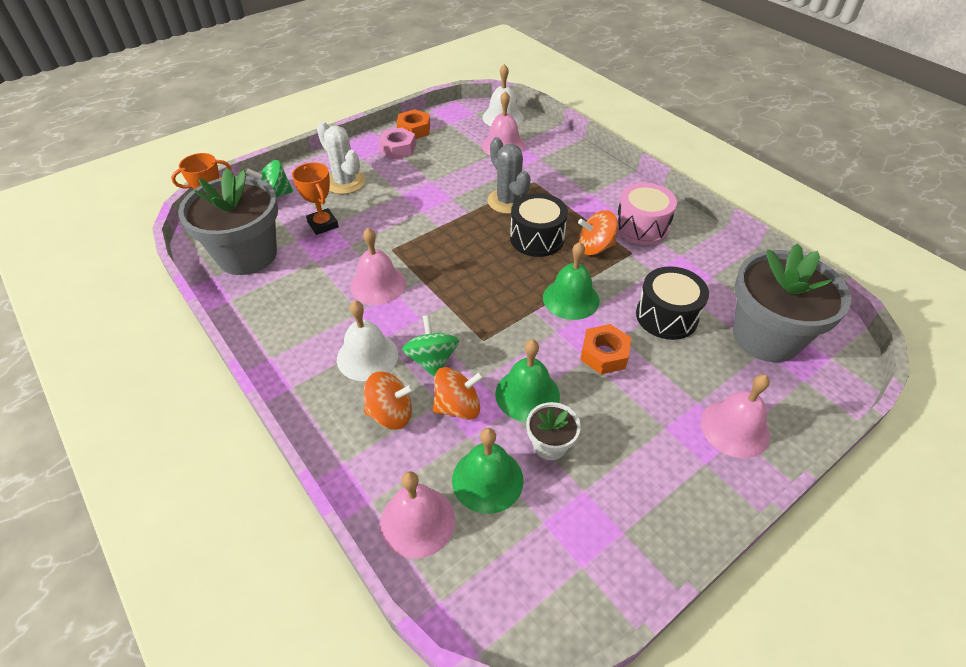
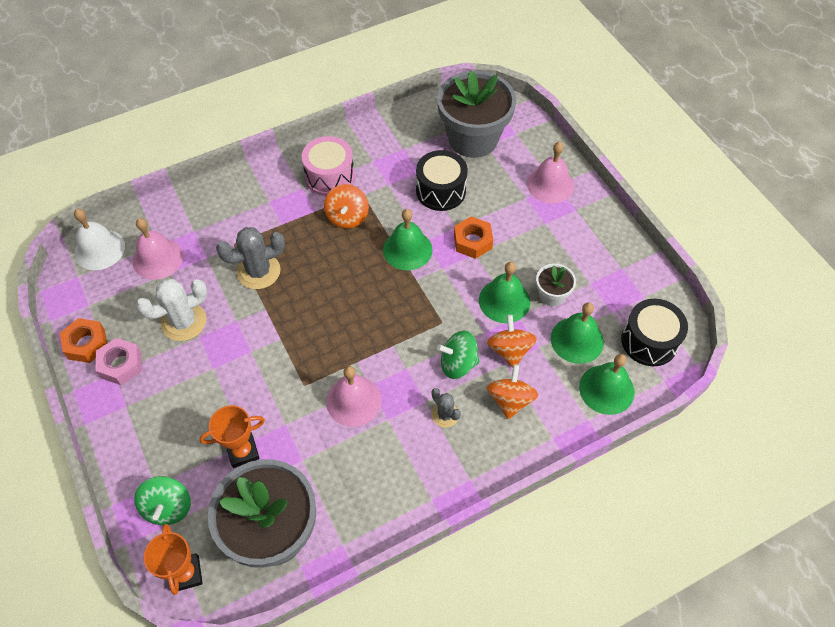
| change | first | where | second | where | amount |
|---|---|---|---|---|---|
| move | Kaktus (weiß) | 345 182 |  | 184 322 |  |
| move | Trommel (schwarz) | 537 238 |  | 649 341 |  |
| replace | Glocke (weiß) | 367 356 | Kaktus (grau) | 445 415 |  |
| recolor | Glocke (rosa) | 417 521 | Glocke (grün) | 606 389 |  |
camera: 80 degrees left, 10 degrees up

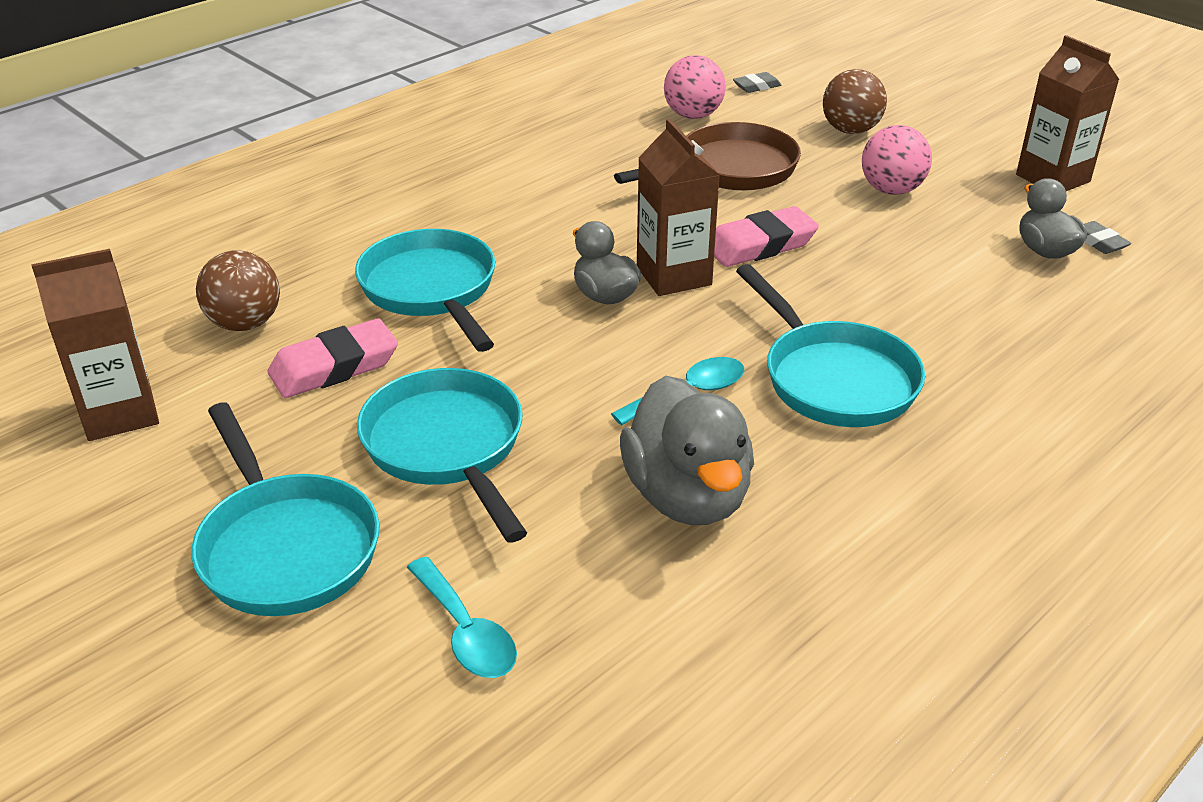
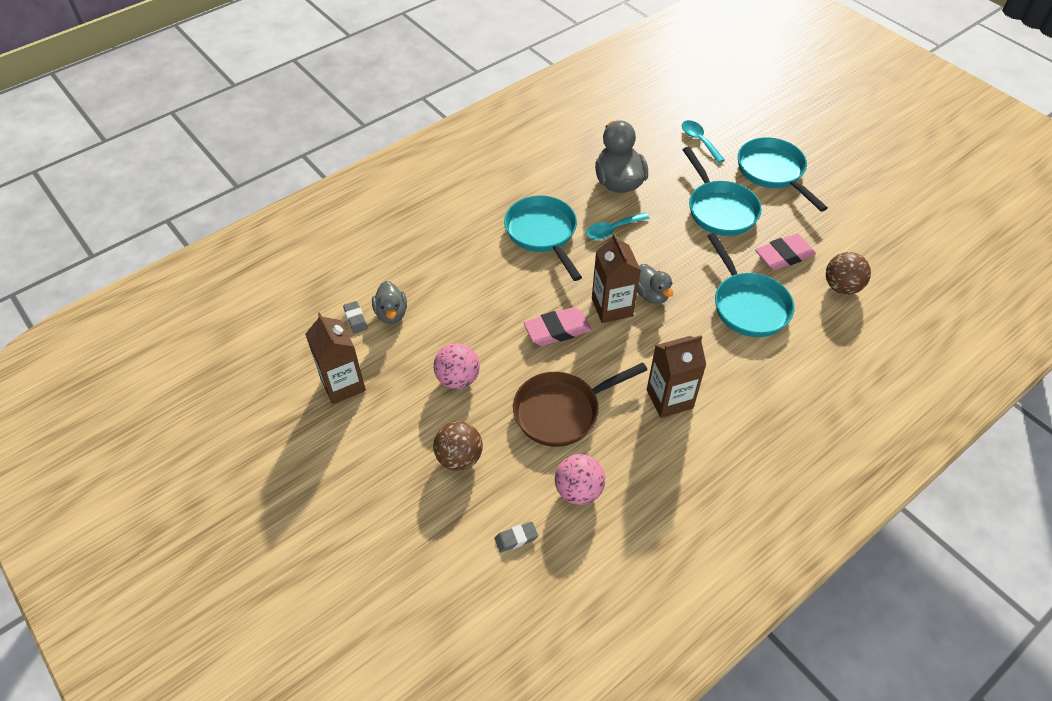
| change | first | where | second | where | amount |
|---|---|---|---|---|---|
| move | Getränkekarton (braun) | 120 413 |  | 669 399 |  |
camera: 175 degrees left, 15 degrees up

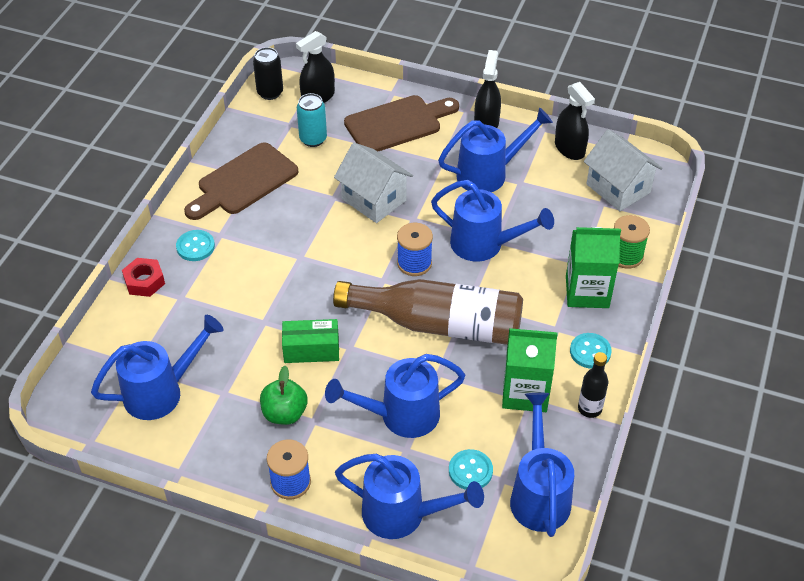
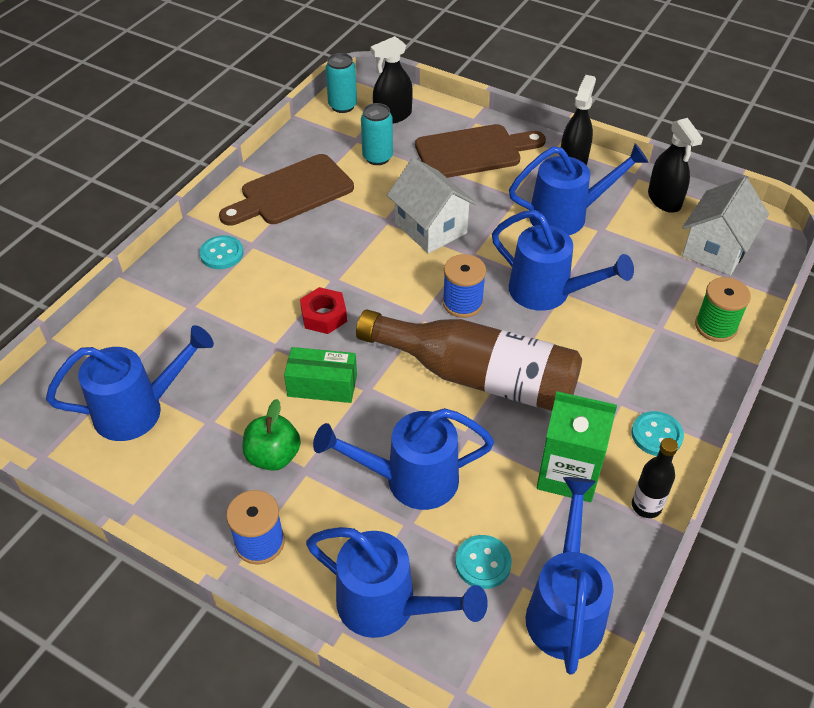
| change | first | where | second | where | amount |
|---|---|---|---|---|---|
| recolor | Dose (schwarz) | 270 93 | Dose (türkis) | 342 106 |  |
| rotate | Haus (weiß) | 618 188 |  | 716 249 | 60 degrees clockwise |
| delete | Getränkekarton (grün) | 587 292 |  |  |  |
| move | Sechskantmutter (rot) | 144 281 |  | 324 316 |  |
camera: 10 degrees right, 0 degrees up

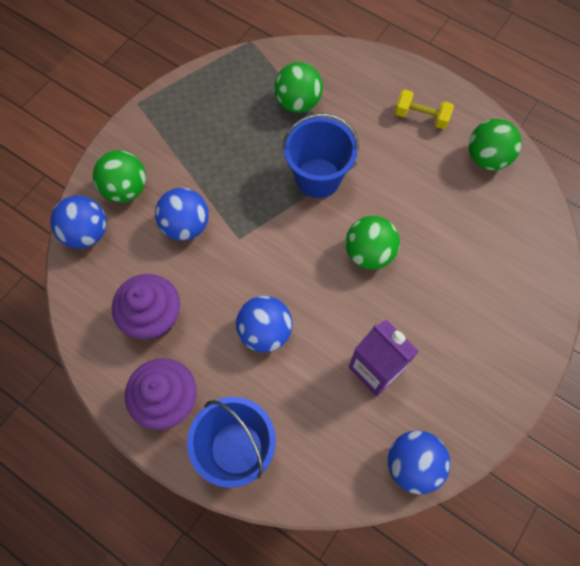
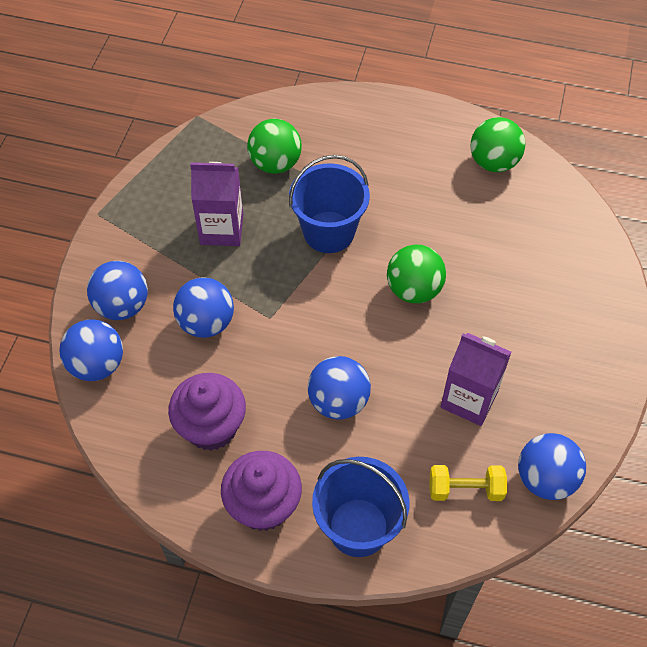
| change | first | where | second | where | amount |
|---|---|---|---|---|---|
| move | Hantel (gelb) | 421 117 |  | 465 489 |  |
| recolor | Ball (grün) | 126 189 | Ball (blau) | 122 306 |  |
| insert |  |  | Getränkekarton (lila) | 221 229 |  |
camera: 20 degrees left, 10 degrees down

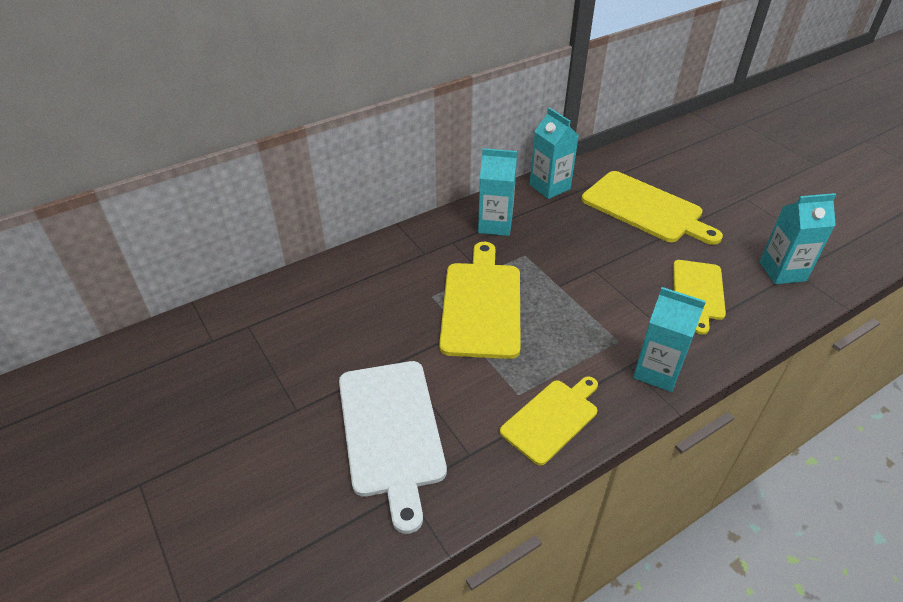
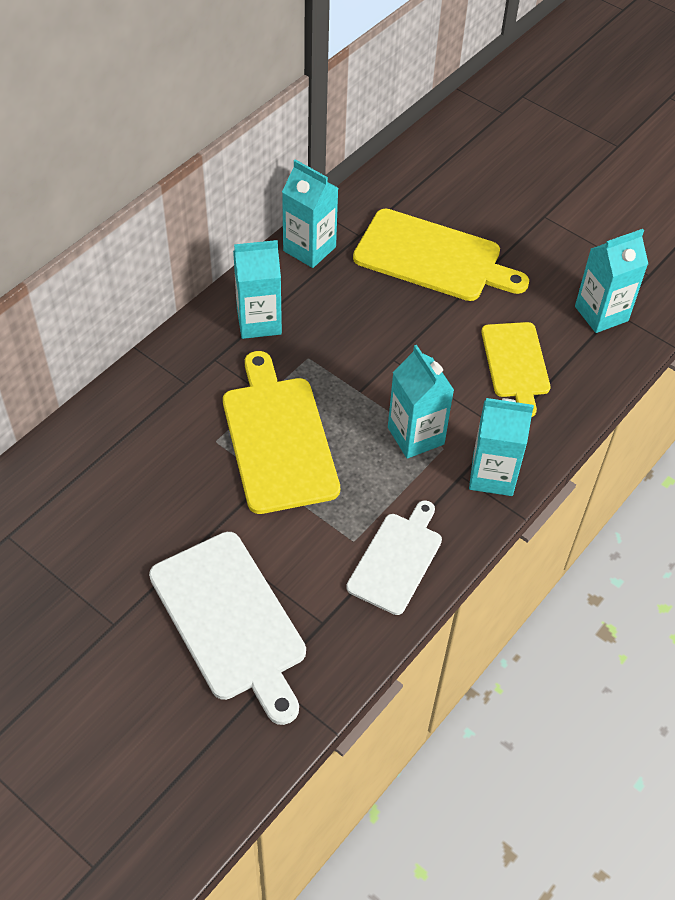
| change | first | where | second | where | amount |
|---|---|---|---|---|---|
| recolor | Schneidebrett (gelb) | 552 418 | Schneidebrett (weiß) | 396 559 |  |
| insert |  |  | Getränkekarton (türkis) | 415 436 |  |
camera: 20 degrees left, 10 degrees up

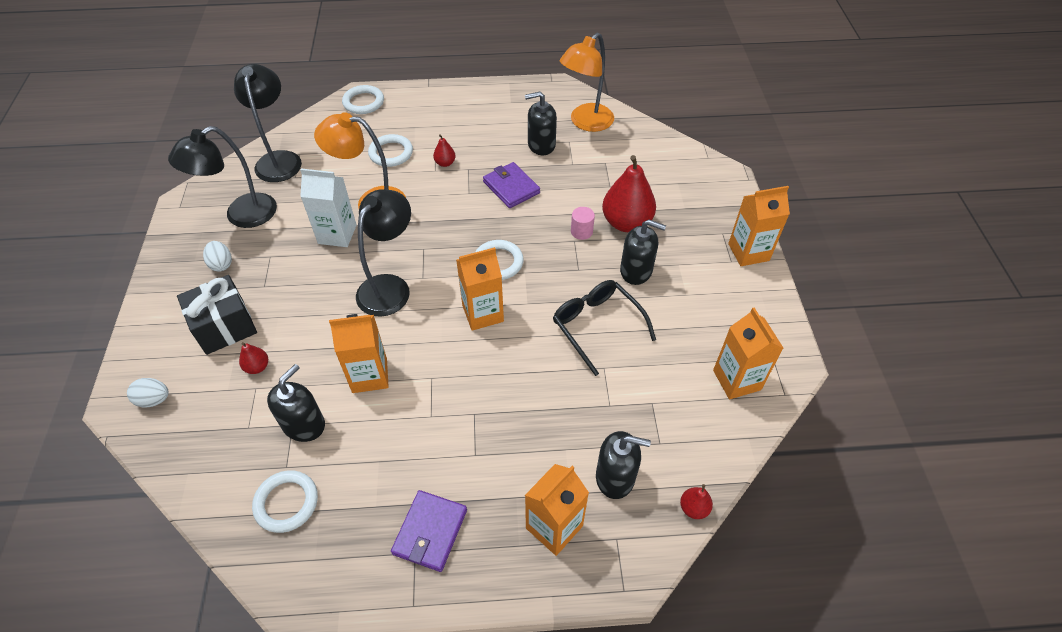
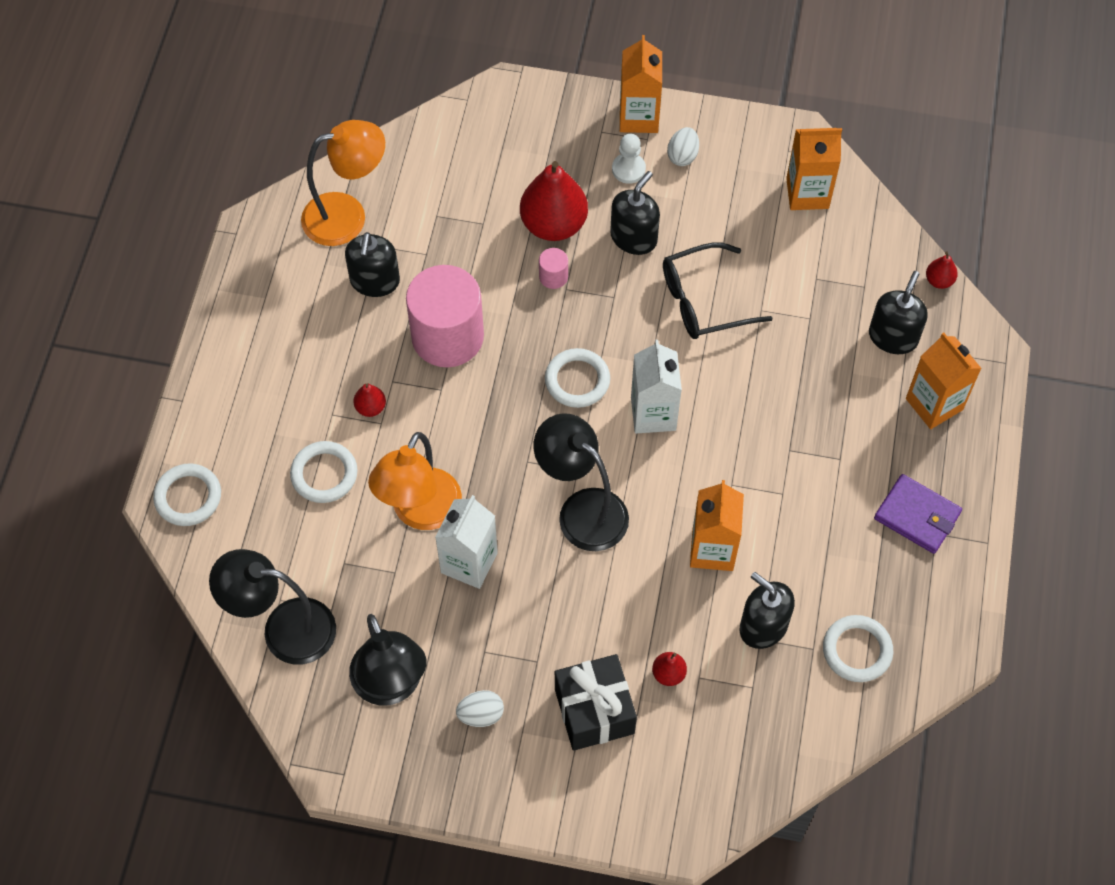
| change | first | where | second | where | amount |
|---|---|---|---|---|---|
| rotate | Lampe (orange) | 585 123 |  | 347 216 | 75 degrees counterclockwise |
| replace | Geldbörse (lila) | 511 187 | Vollzylinder (rosa) | 447 336 |  |
| recolor | Getränkekarton (orange) | 483 313 | Getränkekarton (weiß) | 653 414 |  |
| move | Ei (weiß) | 154 400 |  | 682 156 |  |
| insert |  |  | Bauer (weiß) | 628 169 |  |
camera: 75 degrees left, 10 degrees up

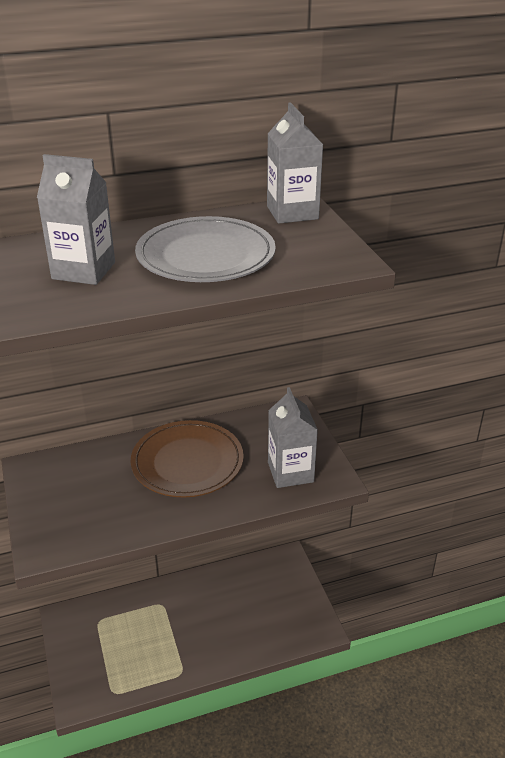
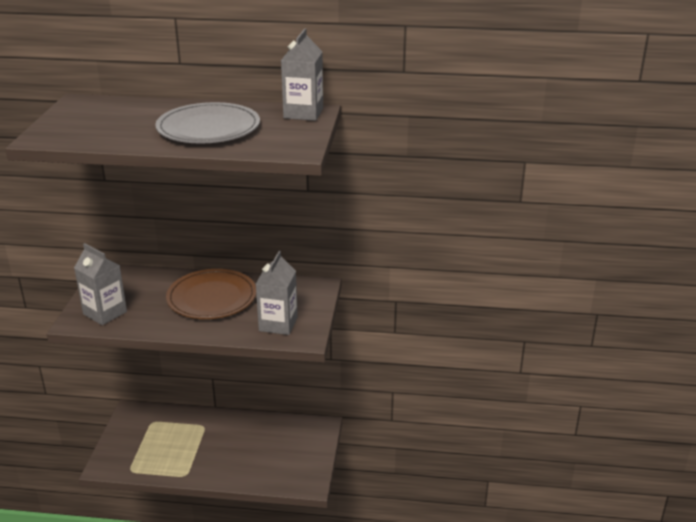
| change | first | where | second | where | amount |
|---|---|---|---|---|---|
| move | Getränkekarton (grau) | 83 271 |  | 105 313 |  |
camera: 25 degrees right, 5 degrees down

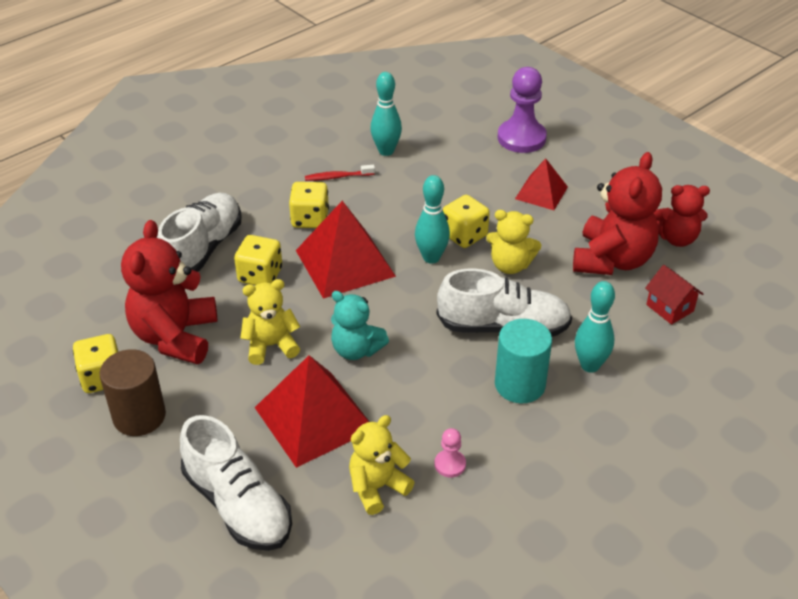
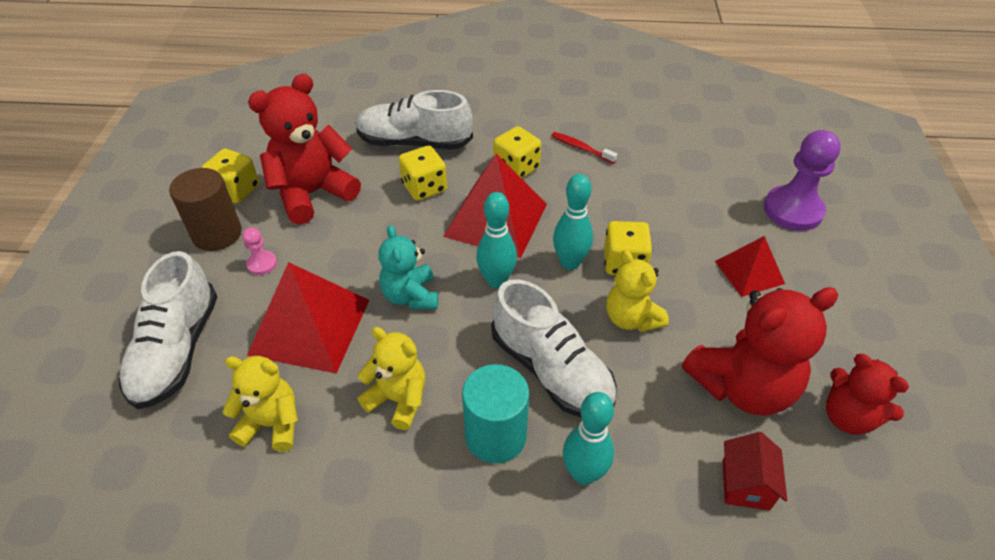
| change | first | where | second | where | amount |
|---|---|---|---|---|---|
| move | Bowlingkegel (türkis) | 386 151 |  | 496 281 |  |
| rotate | Schuh (weiß) | 203 249 |  | 414 142 | 150 degrees counterclockwise |
| move | Teddybär (gelb) | 271 346 |  | 398 399 |  |
| move | Bauer (rosa) | 450 464 |  | 262 264 |  |
camera: 45 degrees right, 5 degrees up

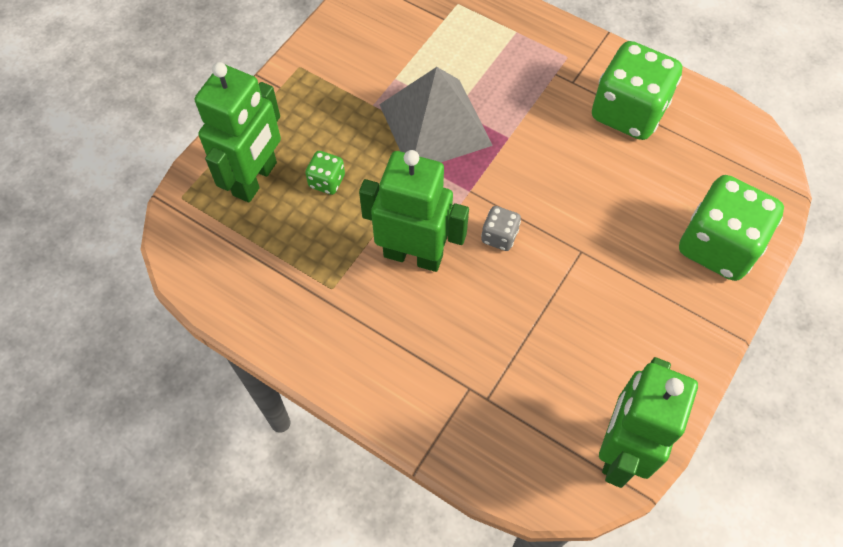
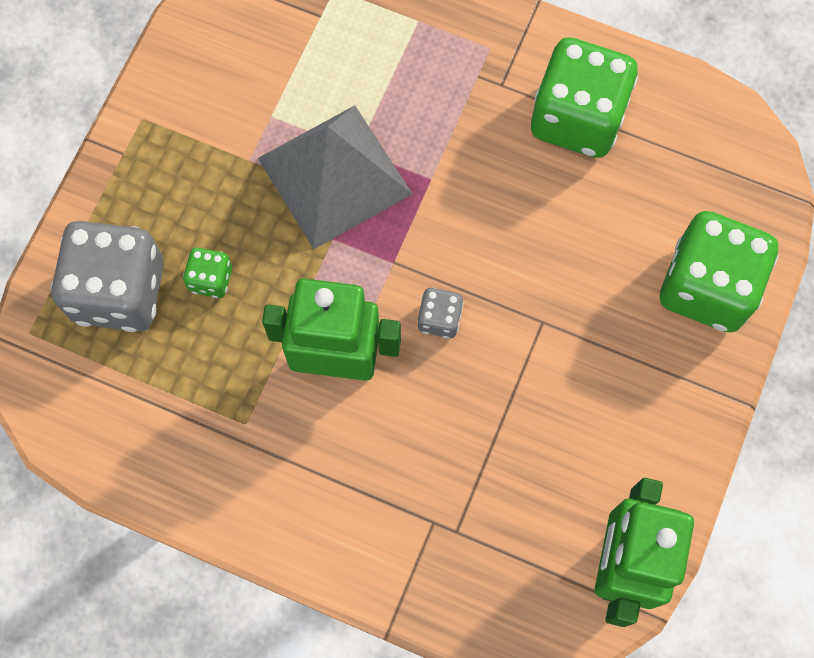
| change | first | where | second | where | amount |
|---|---|---|---|---|---|
| replace | Roboter (grün) | 255 179 | Spielwürfel (grau) | 119 291 |  |
camera: 10 degrees left, 10 degrees up

